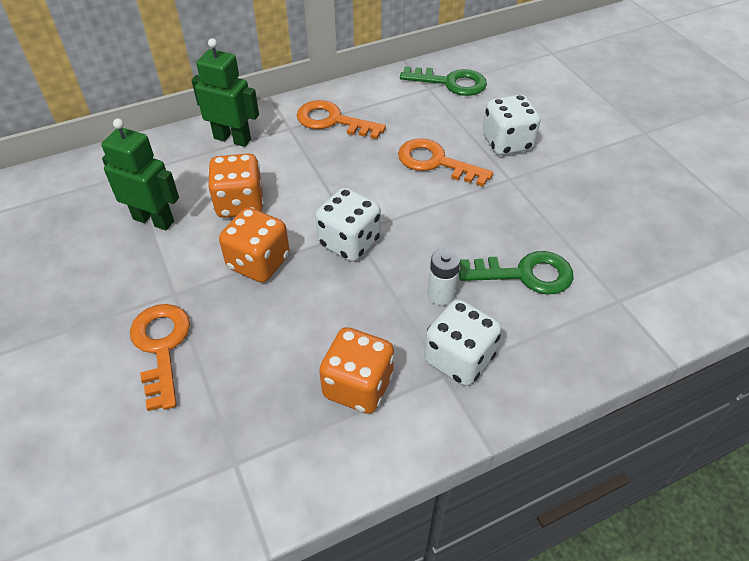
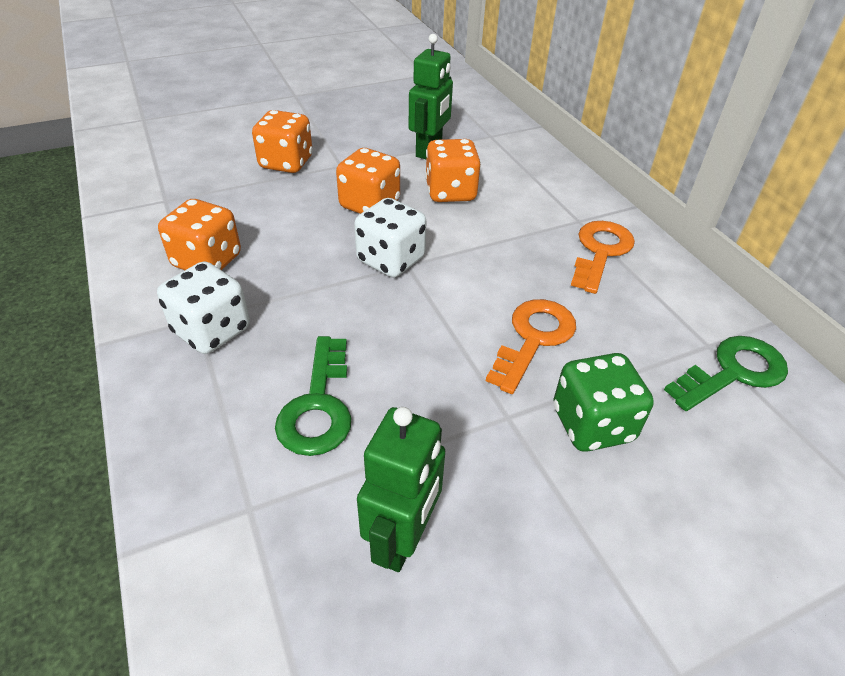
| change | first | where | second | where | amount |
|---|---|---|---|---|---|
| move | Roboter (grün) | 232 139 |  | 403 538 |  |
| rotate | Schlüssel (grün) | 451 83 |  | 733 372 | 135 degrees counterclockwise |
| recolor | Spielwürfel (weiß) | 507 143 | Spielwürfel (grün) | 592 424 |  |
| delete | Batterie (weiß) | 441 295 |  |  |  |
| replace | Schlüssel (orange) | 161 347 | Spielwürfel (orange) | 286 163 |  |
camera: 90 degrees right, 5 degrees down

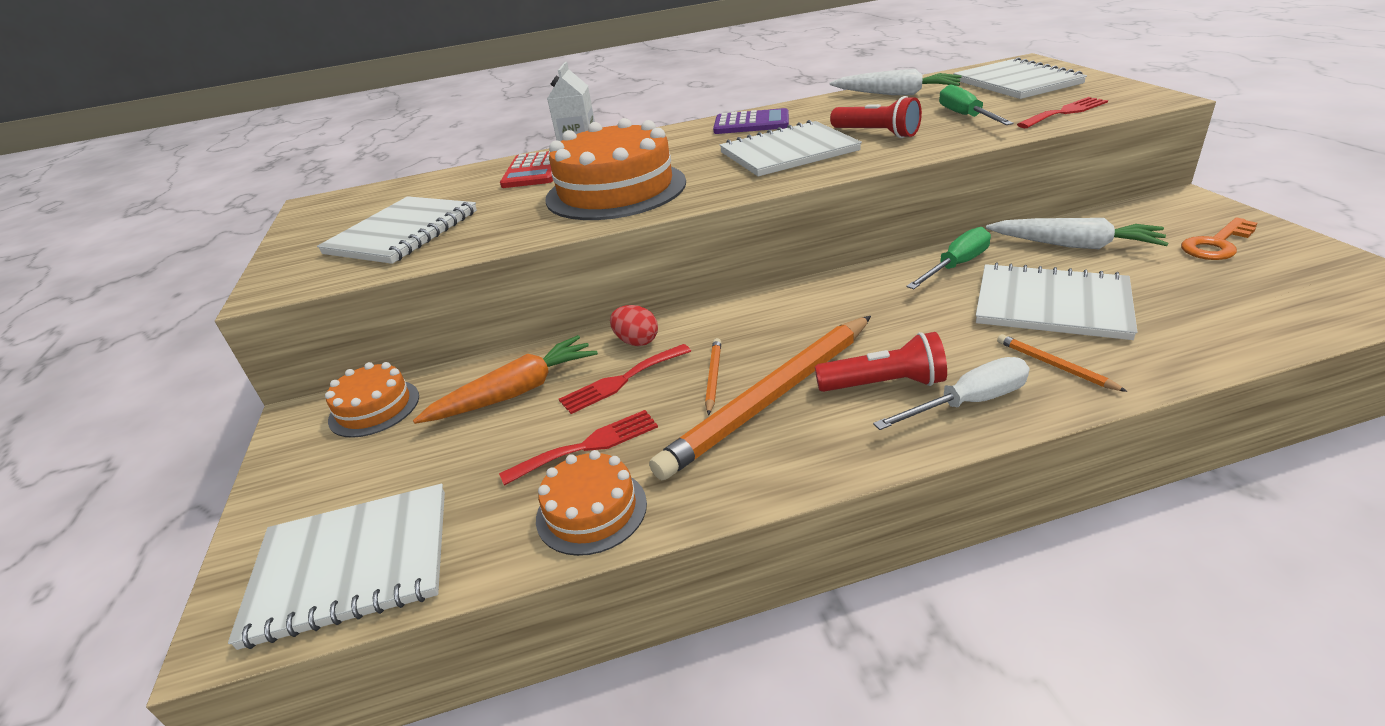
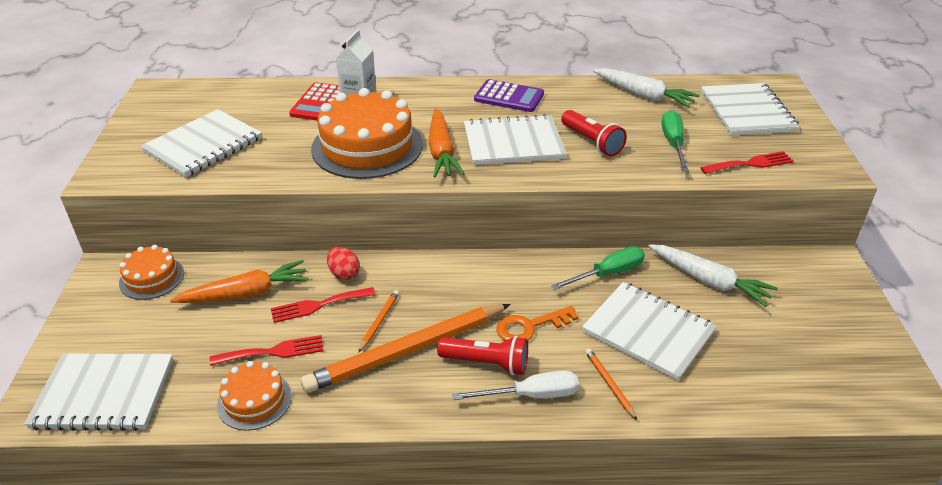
| change | first | where | second | where | amount |
|---|---|---|---|---|---|
| move | Schlüssel (orange) | 1217 244 |  | 530 327 |  |
| insert |  |  | Karotte (orange) | 441 151 |  |
camera: 10 degrees right, 5 degrees up

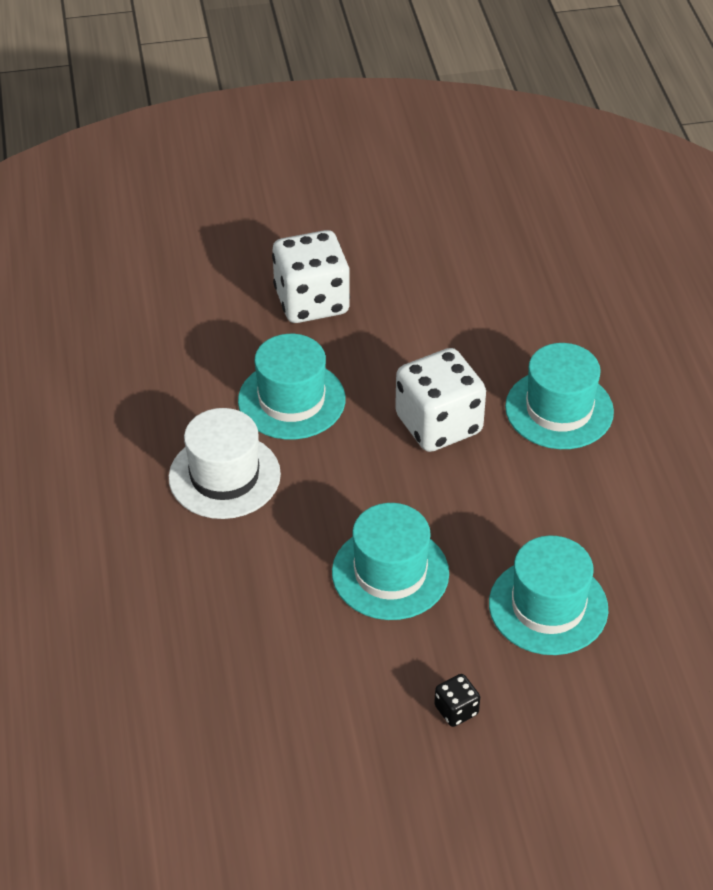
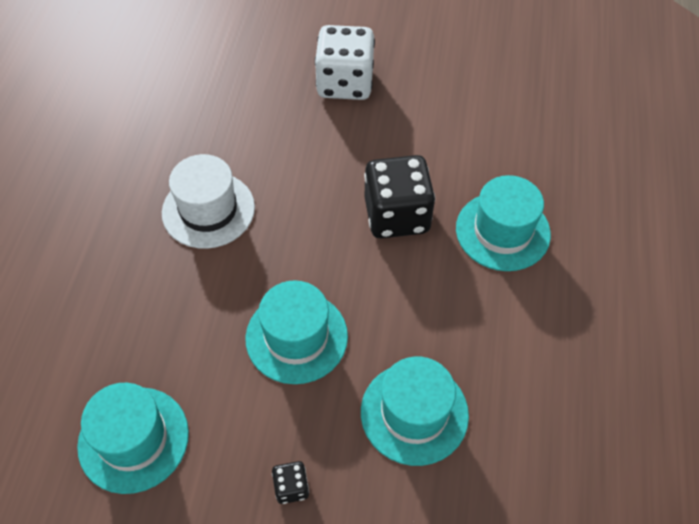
| change | first | where | second | where | amount |
|---|---|---|---|---|---|
| move | Hut (türkis) | 291 400 |  | 133 439 |  |
| recolor | Spielwürfel (weiß) | 438 424 | Spielwürfel (schwarz) | 397 215 |  |
camera: 20 degrees right, 10 degrees up

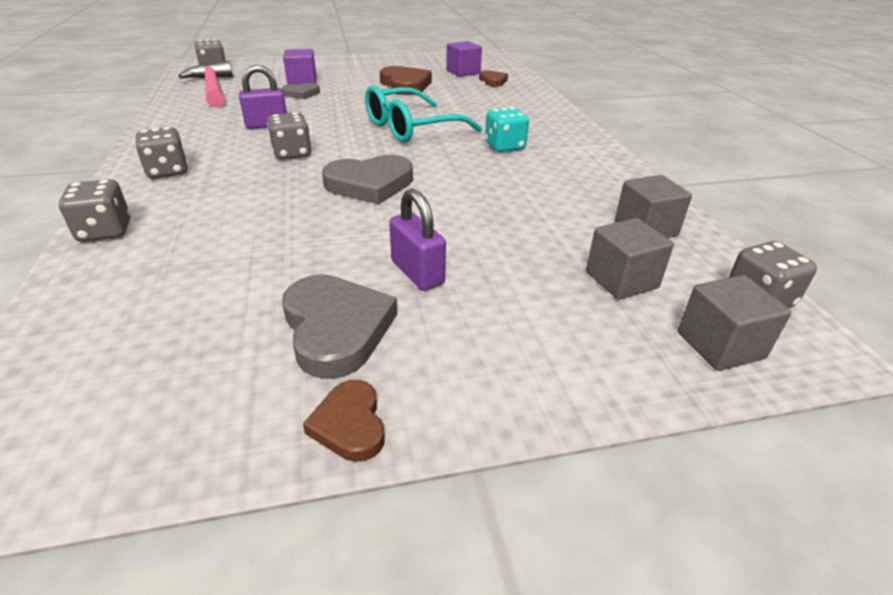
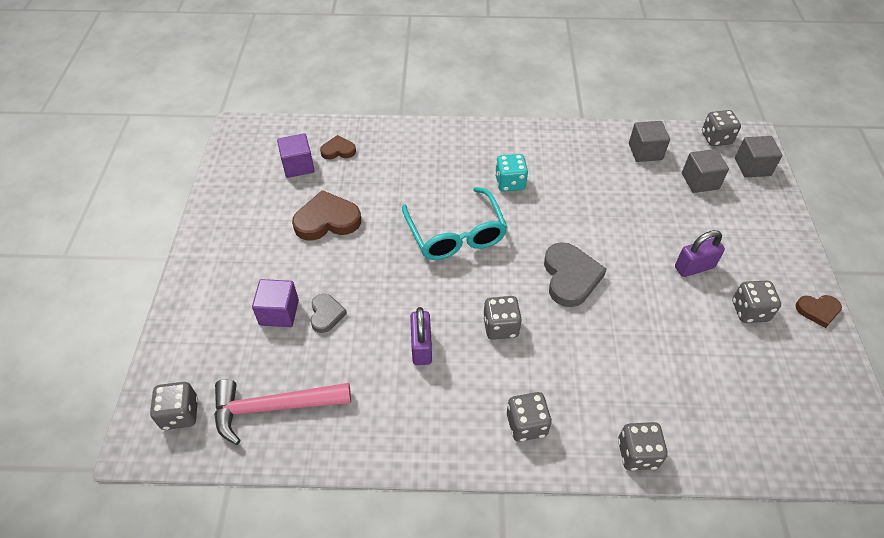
| change | first | where | second | where | amount |
|---|---|---|---|---|---|
| replace | Herz (grau) | 336 328 | Spielwürfel (grau) | 749 311 |  |
camera: 75 degrees left, 15 degrees up

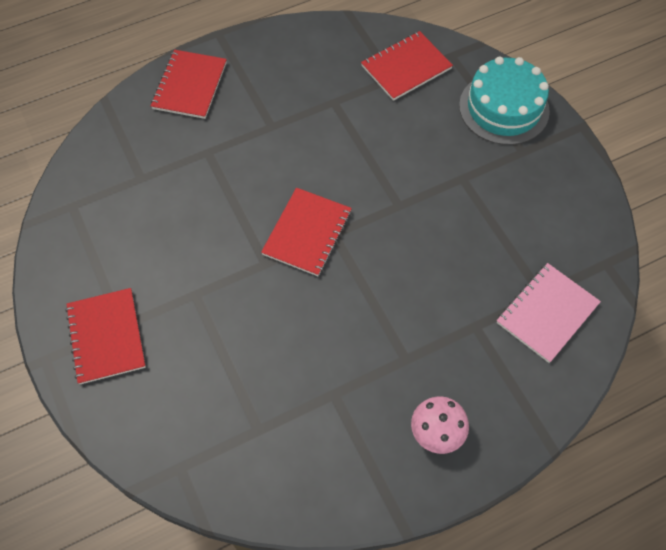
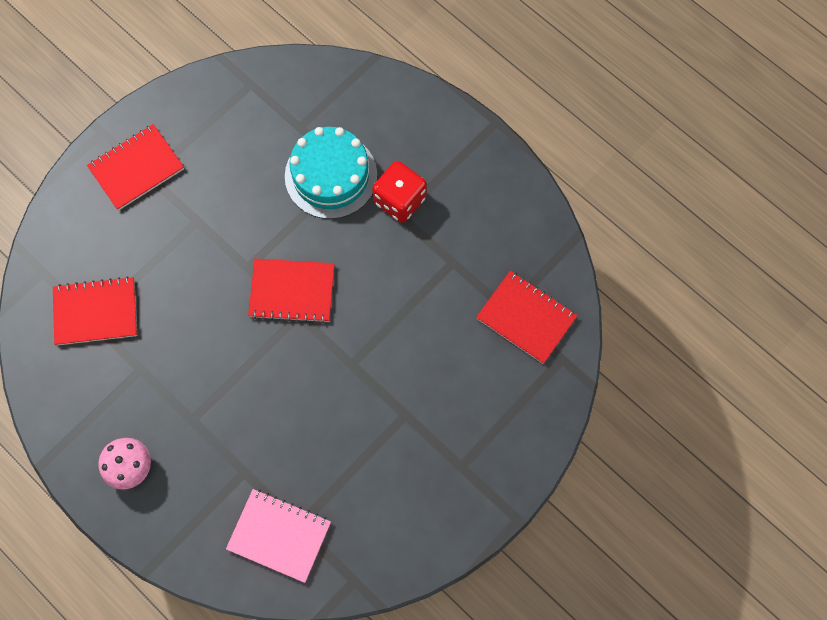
| change | first | where | second | where | amount |
|---|---|---|---|---|---|
| move | Notizbuch (rot) | 190 86 |  | 96 312 |  |
| move | Kuchen (türkis) | 504 108 |  | 331 175 |  |
| insert |  |  | Spielwürfel (rot) | 399 200 |  |
camera: 70 degrees right, 10 degrees up

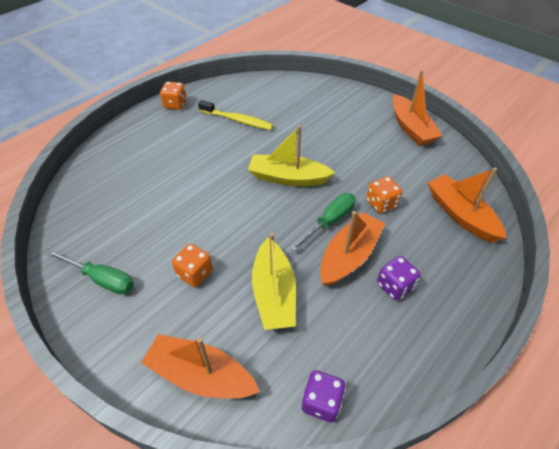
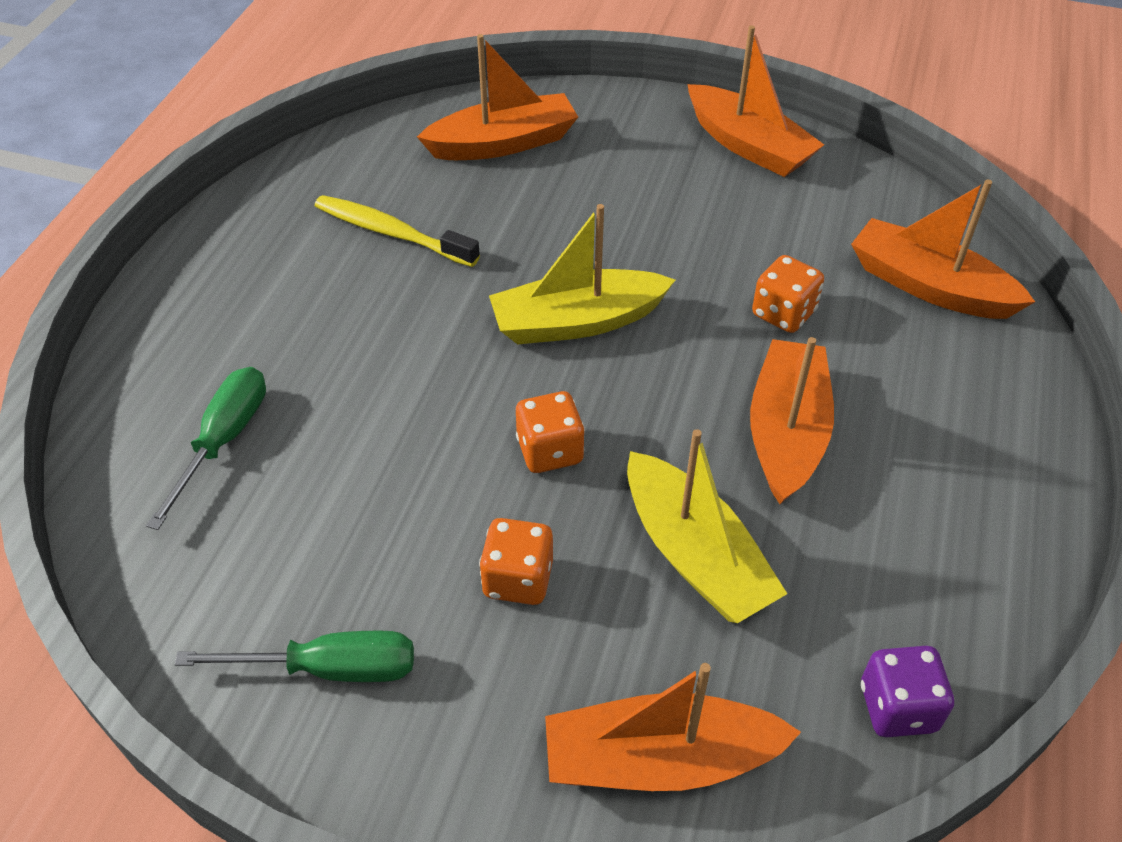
| change | first | where | second | where | amount |
|---|---|---|---|---|---|
| move | Spielwürfel (orange) | 175 104 |  | 550 451 |  |
| rotate | Zahnbürste (gelb) | 237 120 |  | 391 233 | 150 degrees counterclockwise |
| move | Schraubenzieher (grün) | 330 221 |  | 224 440 |  |
| delete | Spielwürfel (lila) | 394 286 |  |  |  |
| insert |  |  | Boot (orange) | 503 143 |  |
camera: 25 degrees left, 0 degrees up

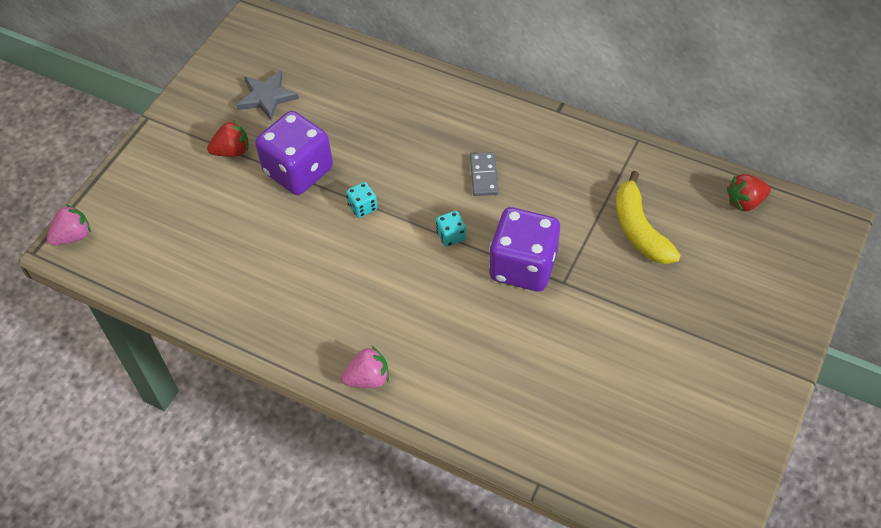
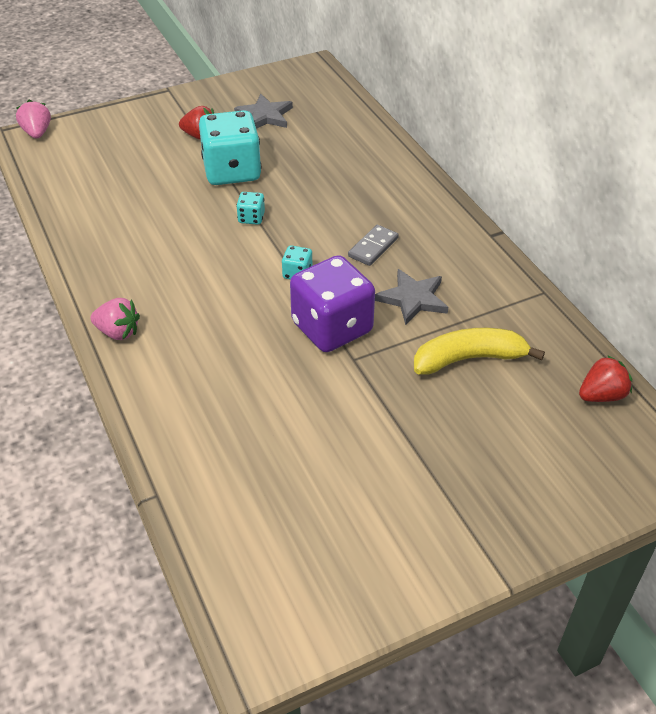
| change | first | where | second | where | amount |
|---|---|---|---|---|---|
| recolor | Spielwürfel (lila) | 298 171 | Spielwürfel (türkis) | 232 171 |  |
| rotate | Banane (gelb) | 639 229 |  | 469 359 | 60 degrees clockwise |
| rotate | Erdbeere (rot) | 745 202 |  | 601 395 | 135 degrees clockwise |
| rotate | Erdbeere (rosa) | 73 236 |  | 37 133 | 105 degrees counterclockwise |
| insert |  |  | Stern (grau) | 413 299 |  |
camera: 35 degrees right, 10 degrees down

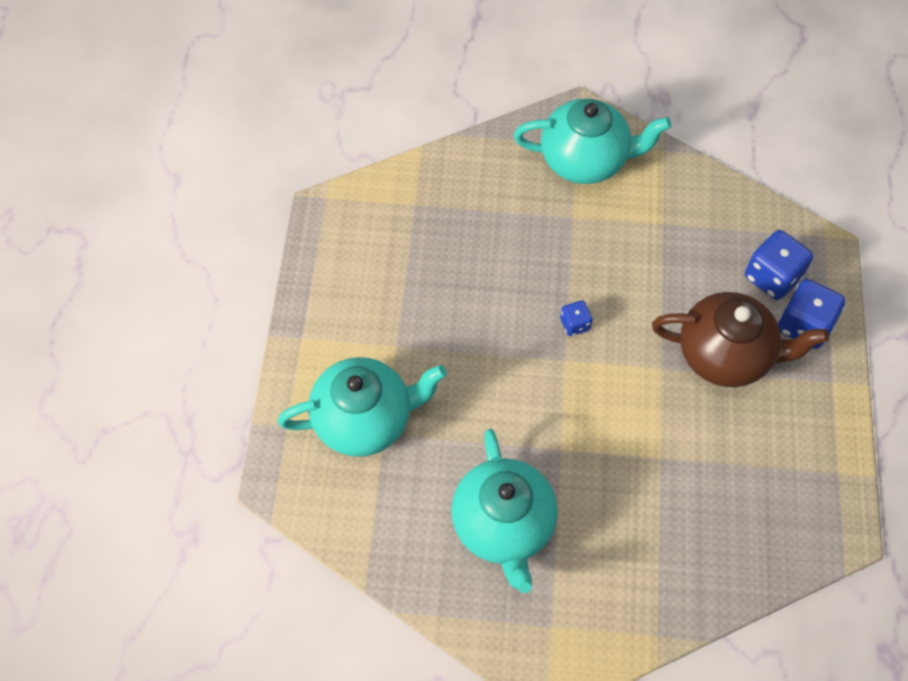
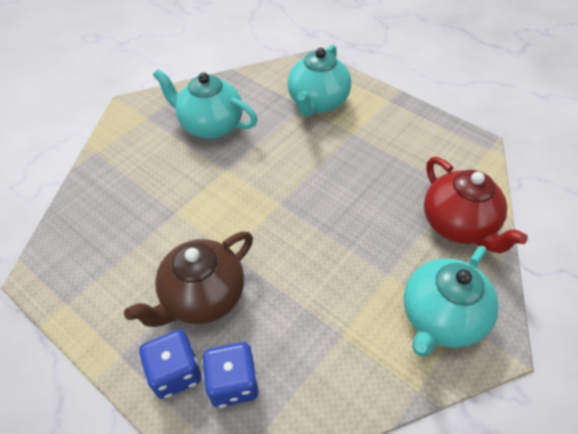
| change | first | where | second | where | amount |
|---|---|---|---|---|---|
| delete | Spielwürfel (blau) | 574 324 |  |  |  |
| insert |  |  | Teekanne (rot) | 458 225 |  |
camera: 125 degrees right, 10 degrees down

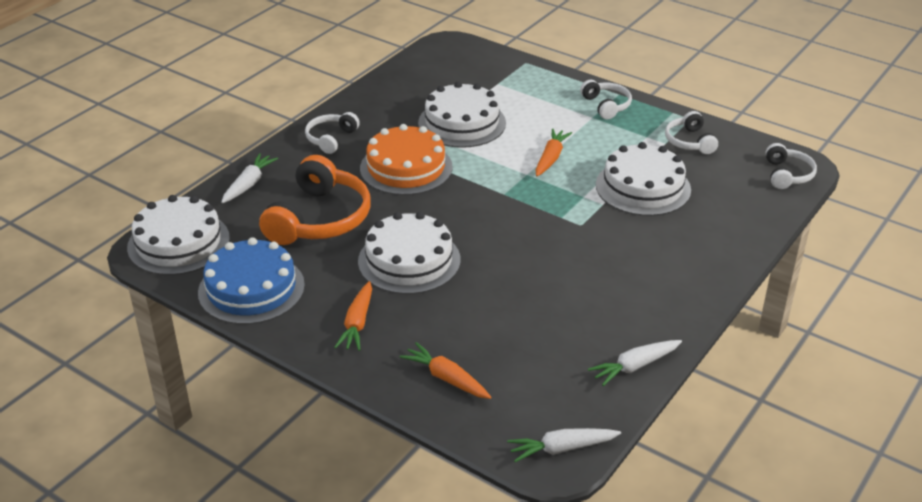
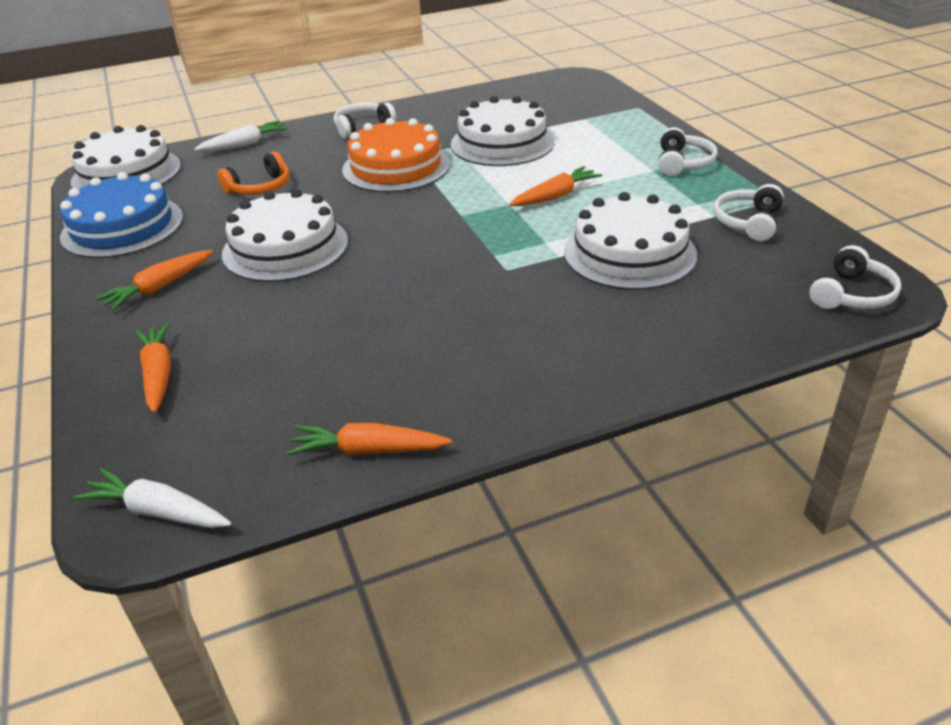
| change | first | where | second | where | amount |
|---|---|---|---|---|---|
| resize | Kopfhörer (orange) | 319 219 |  | 260 187 | x0.54 |
| recolor | Karotte (weiß) | 635 366 | Karotte (orange) | 368 450 |  |
camera: 35 degrees right, 0 degrees up

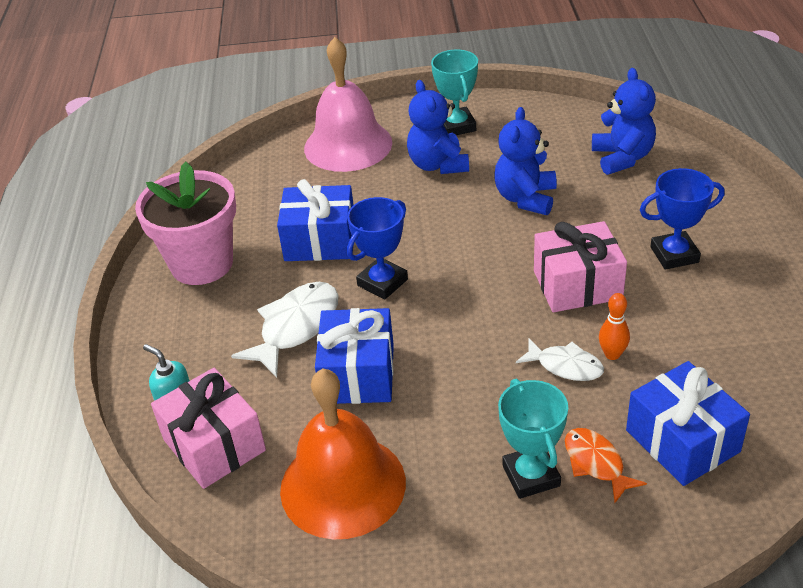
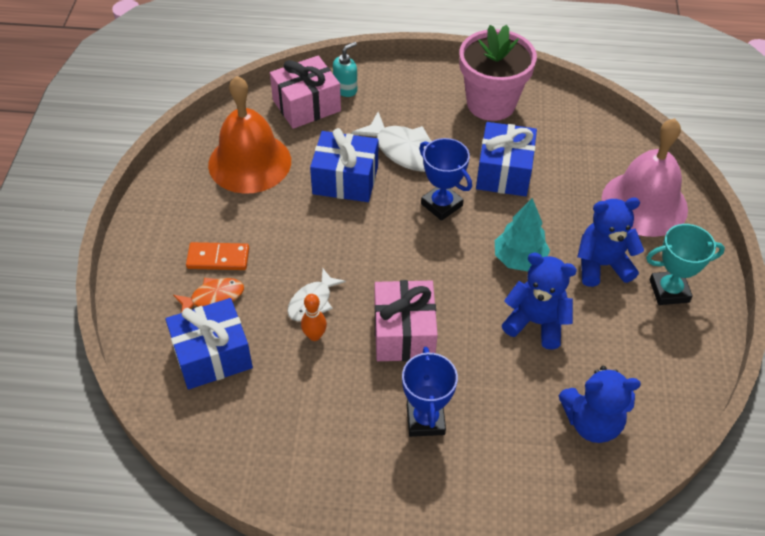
| change | first | where | second | where | amount |
|---|---|---|---|---|---|
| replace | Pokal (türkis) | 531 475 | Dominostein (orange) | 218 258 |  |
| insert |  |  | Baum (türkis) | 519 259 |  |
camera: 95 degrees right, 10 degrees up

